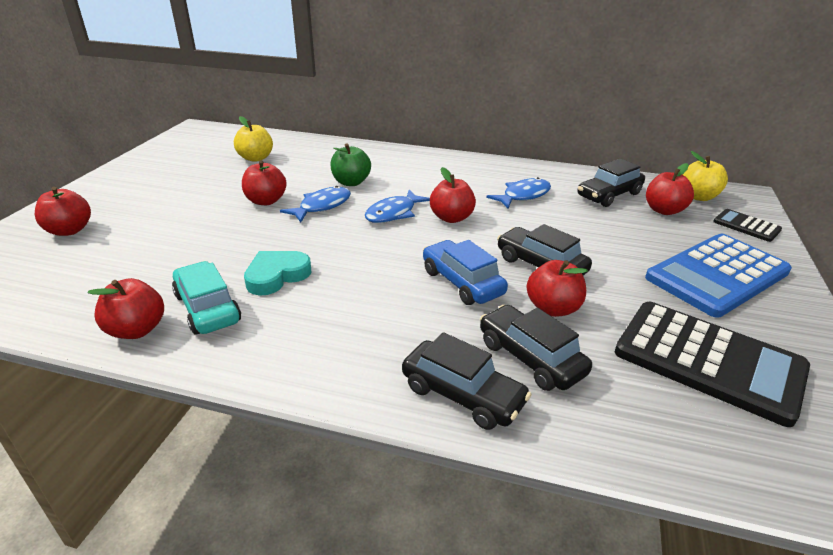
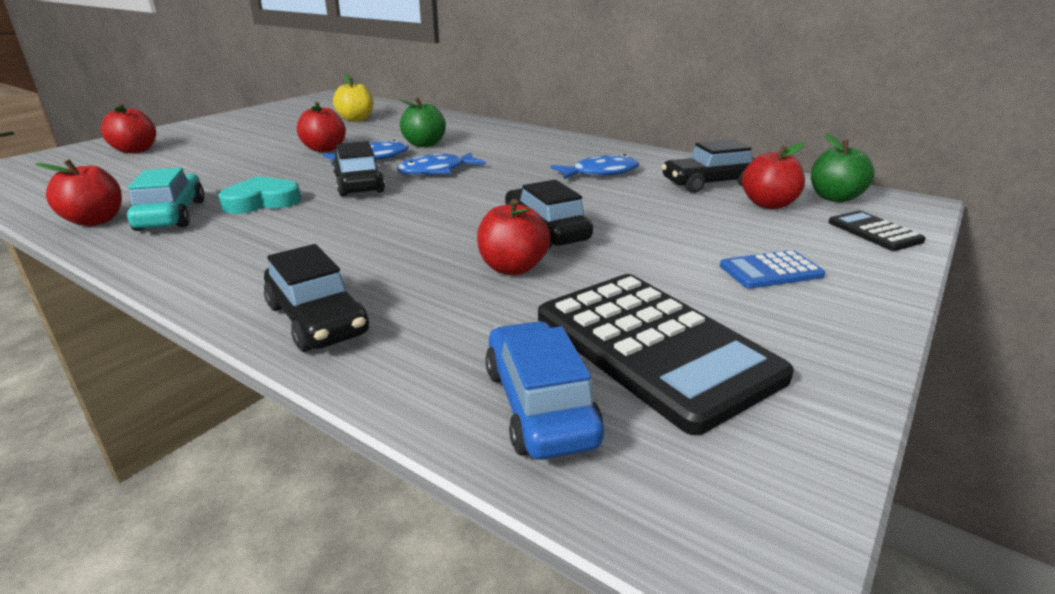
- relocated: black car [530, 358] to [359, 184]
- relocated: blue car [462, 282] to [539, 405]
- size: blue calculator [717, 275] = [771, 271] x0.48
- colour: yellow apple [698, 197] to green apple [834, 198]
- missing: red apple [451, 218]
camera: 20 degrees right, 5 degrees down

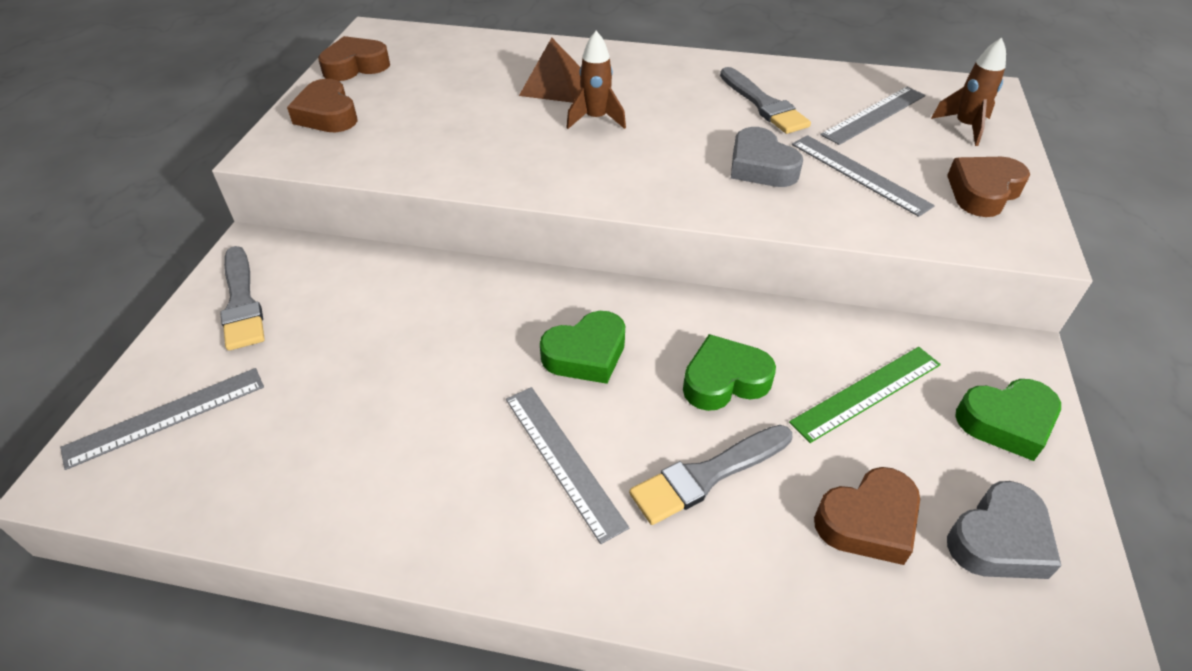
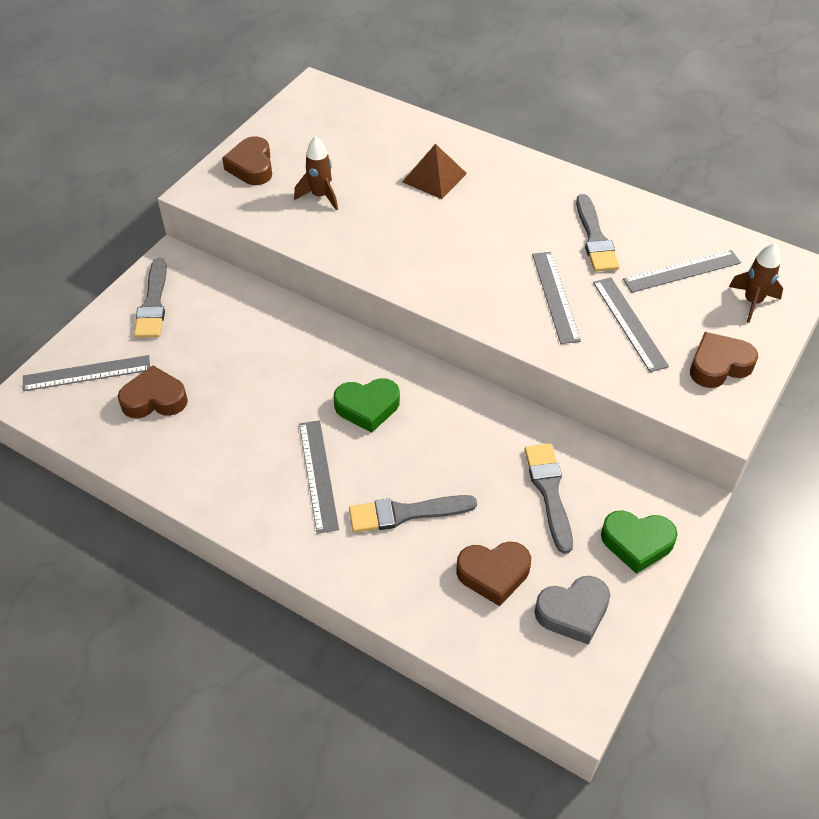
- relocated: brown heart [355, 66] to [154, 399]
- relocated: brown rocket [596, 119] to [320, 196]
- exchanged: green ruler [866, 392] to grey brush [549, 492]
- exchanged: grey heart [760, 166] to grey ruler [555, 296]
- missing: green heart [724, 380]
camera: 20 degrees right, 5 degrees up

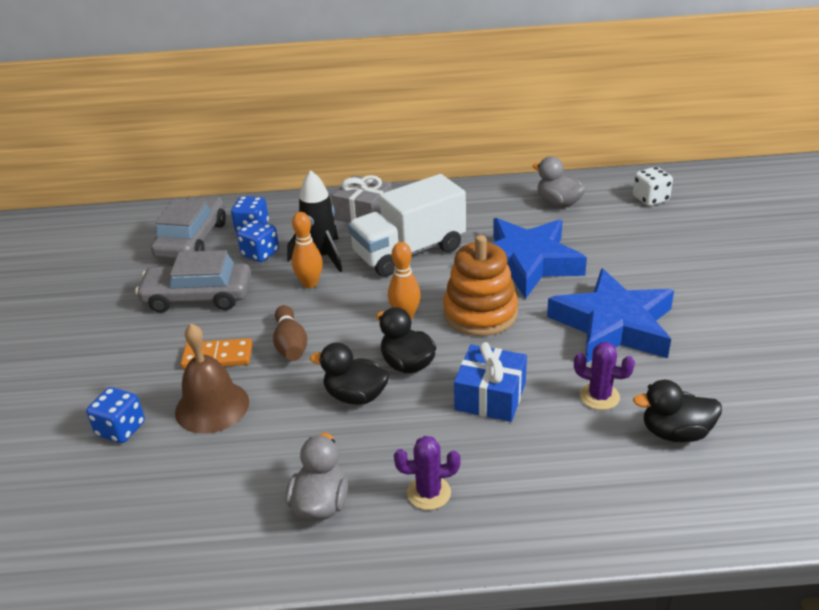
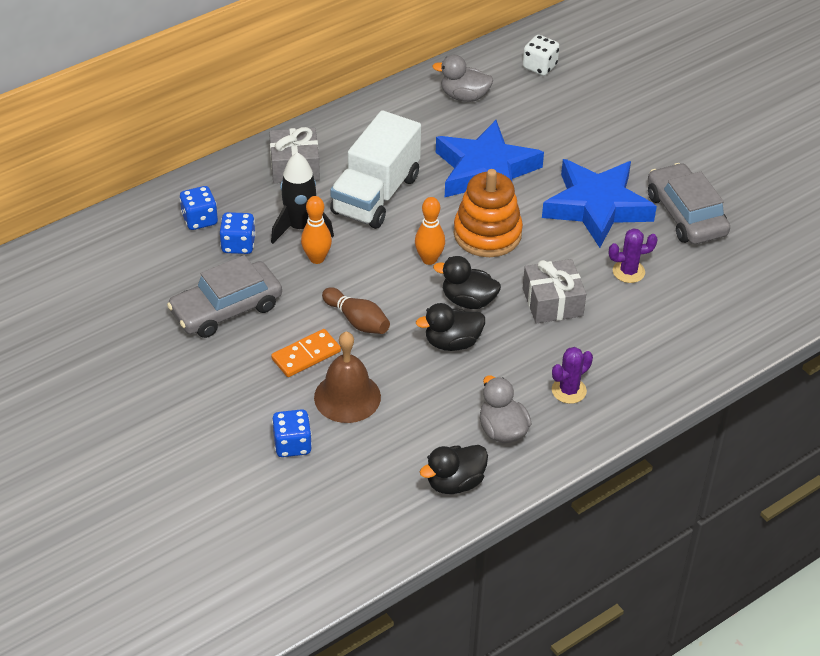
- relocated: black duck [675, 433] to [455, 483]
- colour: blue gift [490, 396] to grey gift [552, 302]
- relocated: grey car [192, 239] to [685, 214]
camera: 35 degrees left, 10 degrees up

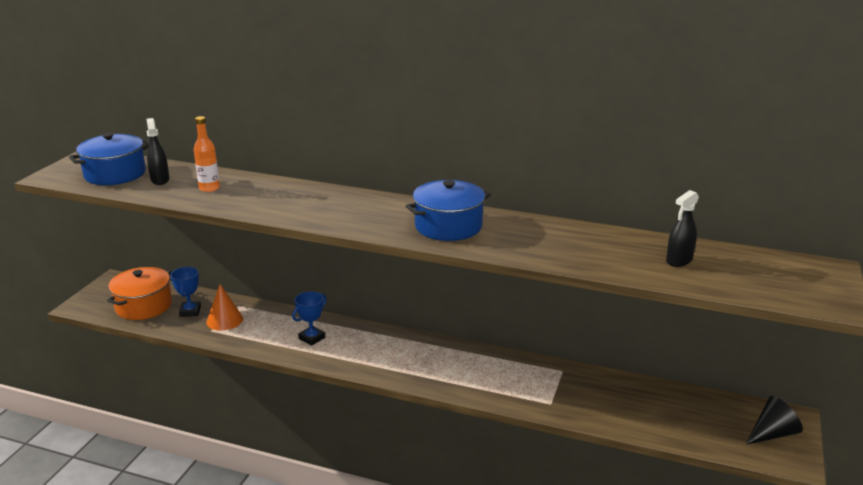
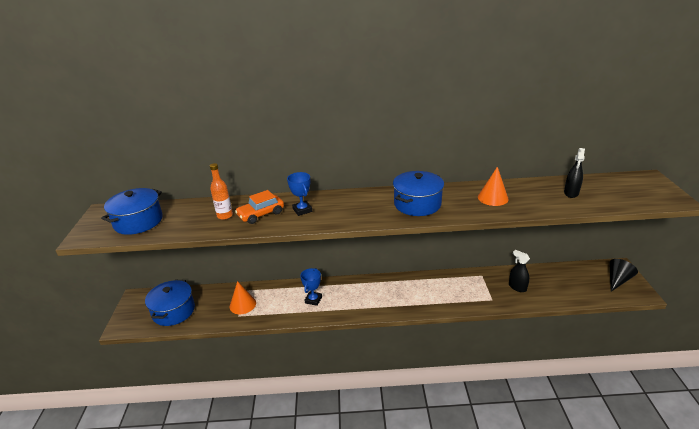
- colour: orange pot [143, 306] to blue pot [173, 311]
- appeared: orange car [261, 214]
- relocated: blue trophy [190, 311] to [302, 210]
- appeared: orange cone [493, 198]
- relocated: black spray bottle [160, 180] to [517, 287]
camera: 20 degrees left, 5 degrees up

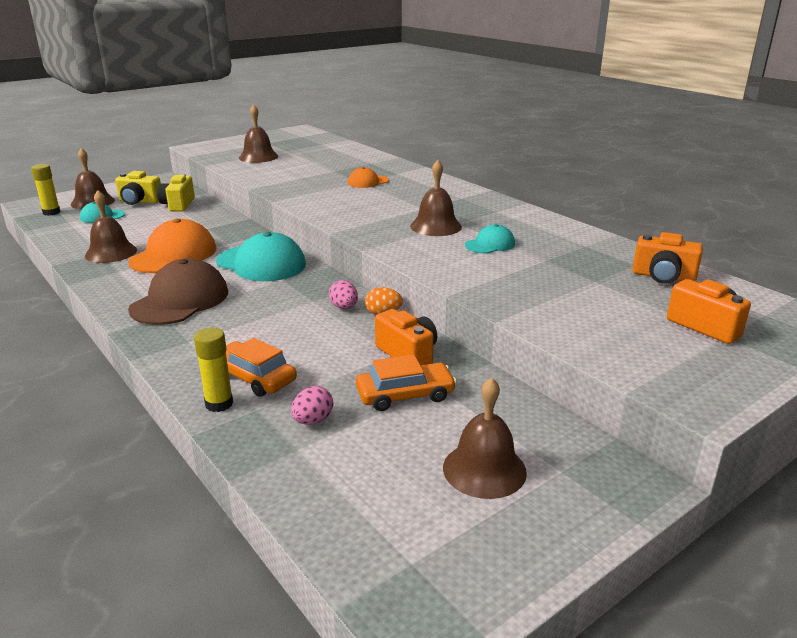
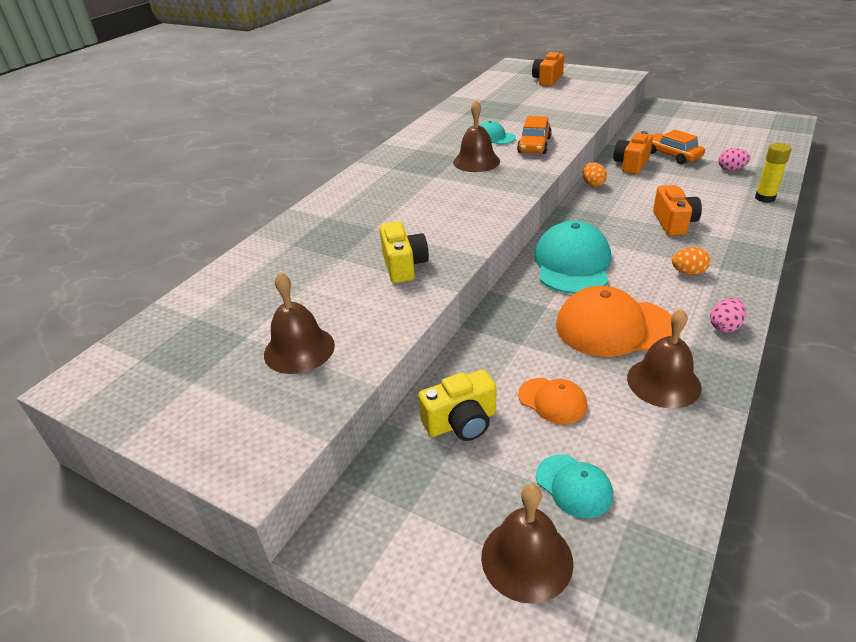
- relocated: yellow camera [139, 201] to [403, 265]
- relocated: orange car [254, 377] to [534, 145]
- relocated: orange cap [368, 182] to [552, 401]
- relocated: orange camera [663, 277] to [674, 223]
- exchanged: brown cap [180, 300] to orange egg [688, 272]
- relocated: pink egg [344, 307] to [724, 326]
- missing: yellow glue stick [51, 212]
- missing: brown bell [484, 469]
camera: 110 degrees left, 10 degrees up

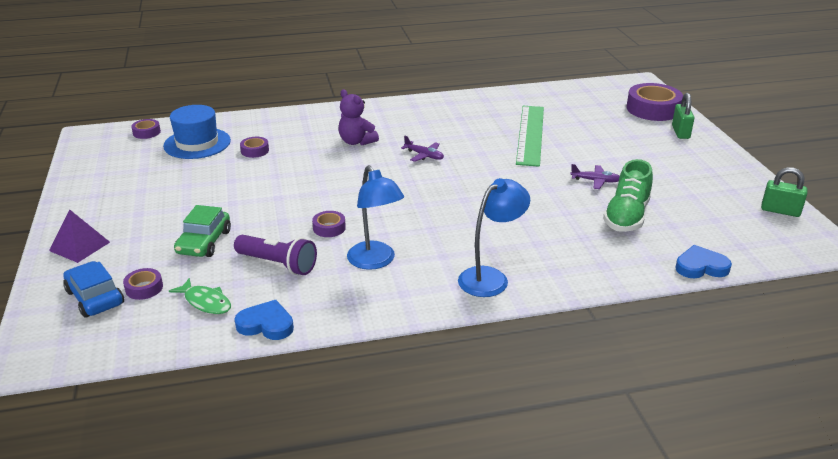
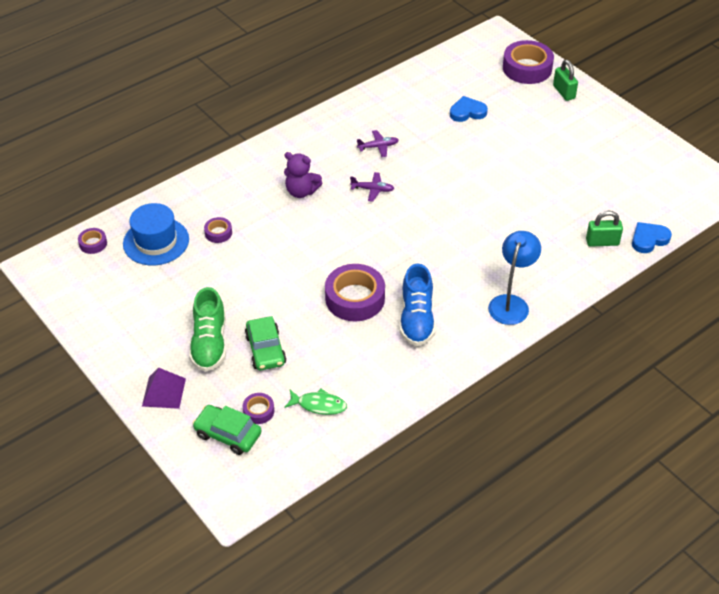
- relocated: green shoe [626, 216] to [209, 343]
- colour: blue car [95, 297] to green car [228, 434]
- size: purple tape [329, 228] = [355, 298] x2.07
- relocated: purple plane [595, 181] to [378, 147]
- exchanged: blue lamp [375, 261] to blue shoe [416, 319]
- relocated: blue heart [266, 324] to [467, 112]
- relocated: green padlock [780, 211] to [602, 242]
- missing: purple flashlight [278, 264]
- missing: green ruler [530, 134]
camera: 25 degrees left, 15 degrees up

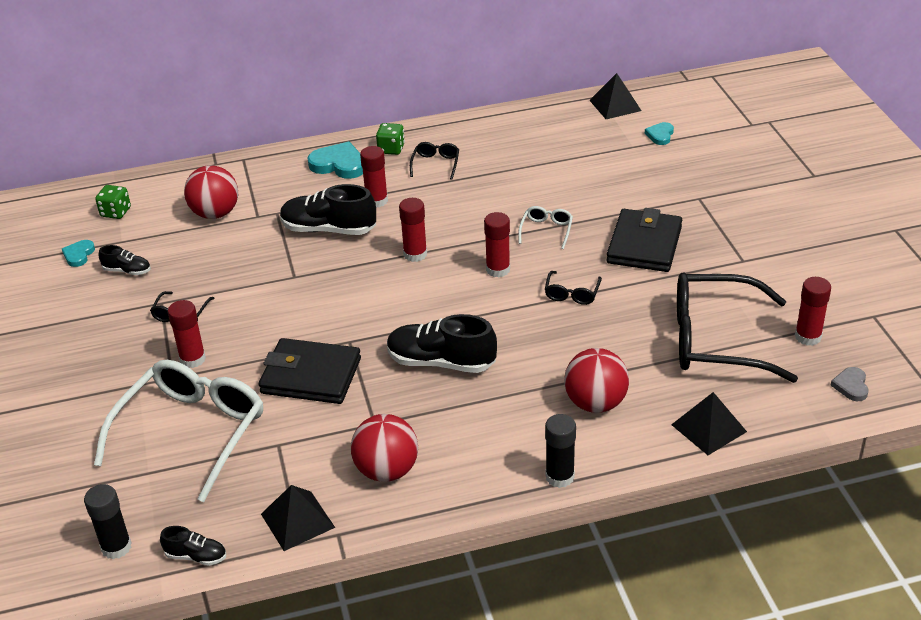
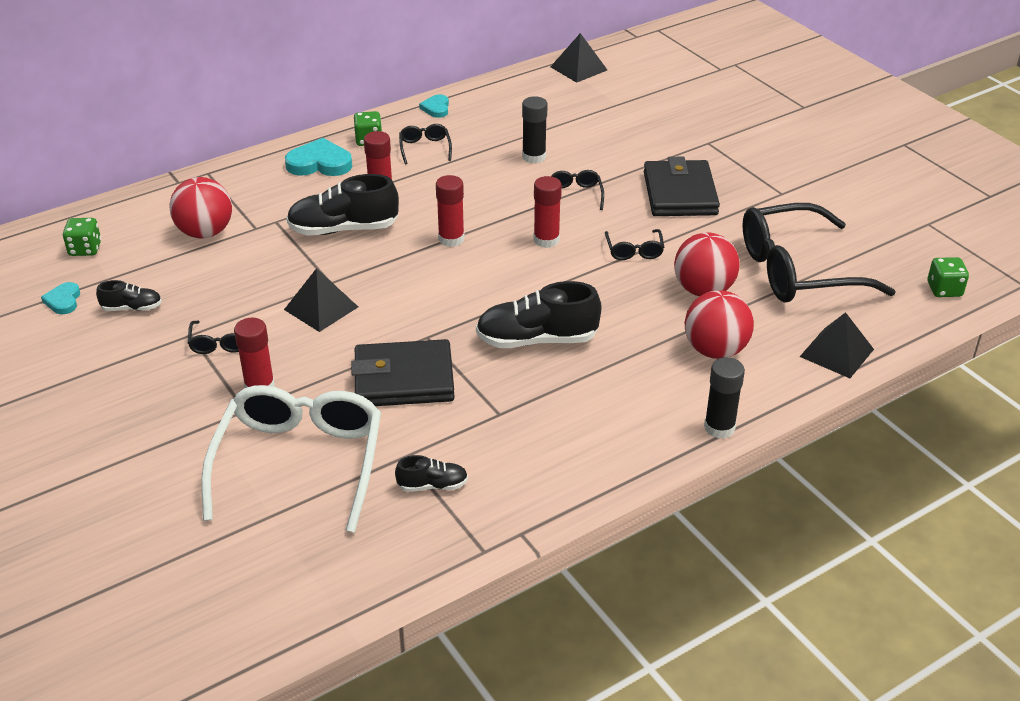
- relocated: black pyramid [297, 520] to [321, 308]
- relocated: black shoe [196, 556] to [432, 485]
- relocated: turquoise heart [660, 135] to [436, 108]
- relocated: black glue stick [116, 547] to [534, 157]
- colour: white glasses [546, 230] to black glasses [575, 195]
- relocated: red ball [387, 470] to [703, 290]
- exchanged: grey heart [851, 386] to green dice [944, 289]
- missing: red glue stick [808, 337]
camera: 20 degrees left, 0 degrees up

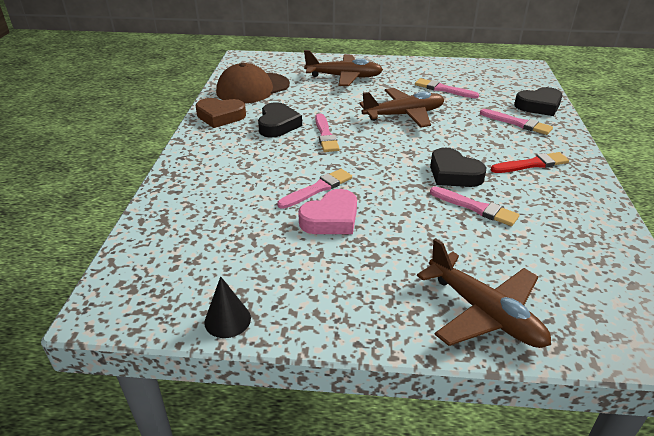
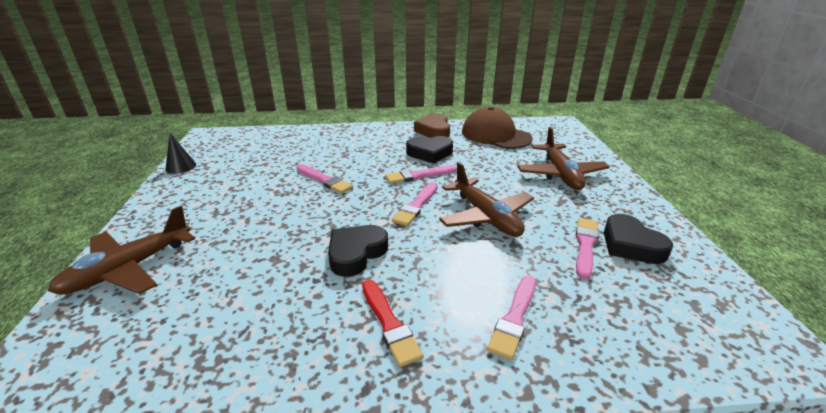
- relocated: pink brush [476, 208] to [416, 206]
- relocated: black heart [539, 106] to [631, 245]
- missing: pink heart [331, 219]
camera: 80 degrees right, 5 degrees down

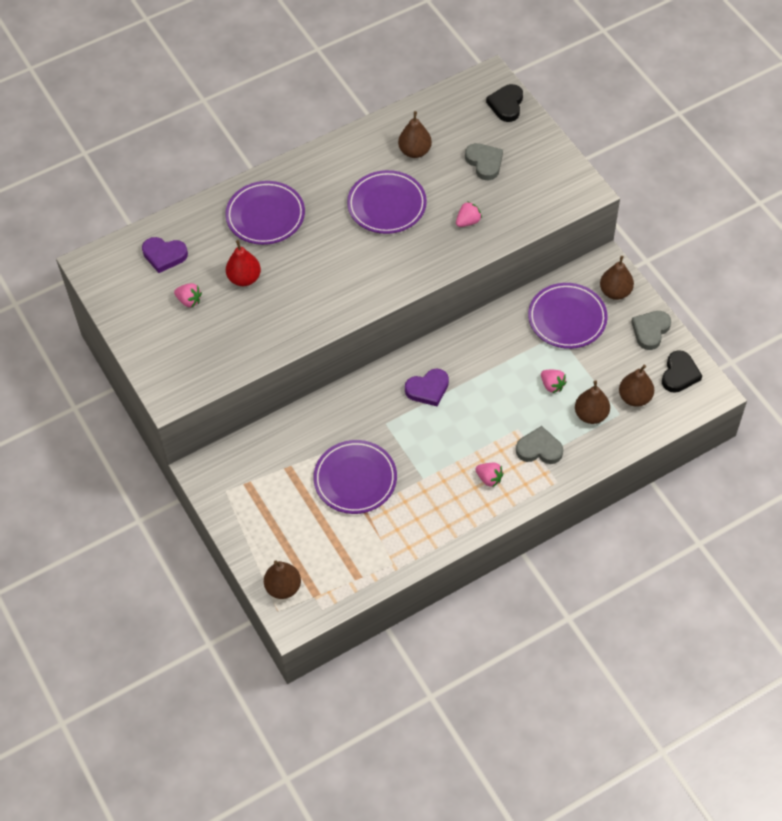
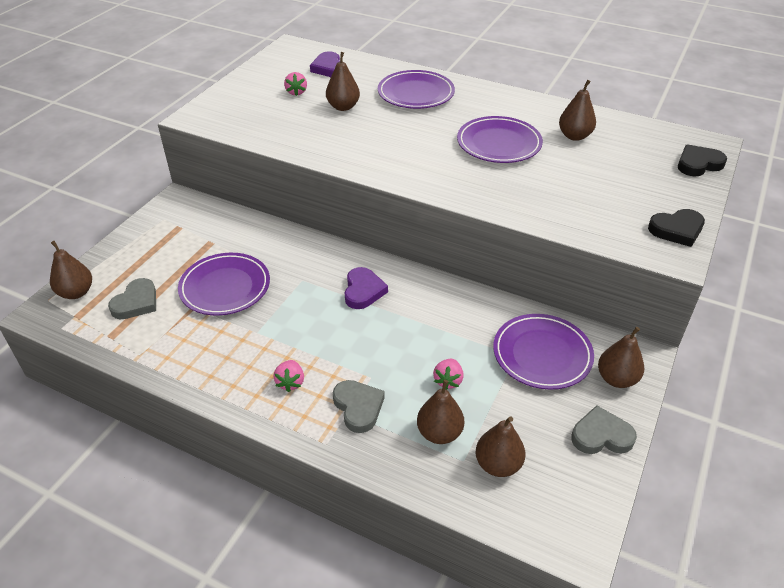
- relocated: grey heart [484, 163] to [136, 302]
- colour: red pear [244, 278] to brown pear [343, 107]
- spun: purple heart [428, 389] = [363, 291] 120 degrees counterclockwise
- relocated: black heart [679, 374] to [677, 230]
- missing: pink strawberry [468, 221]
camera: 55 degrees right, 15 degrees down

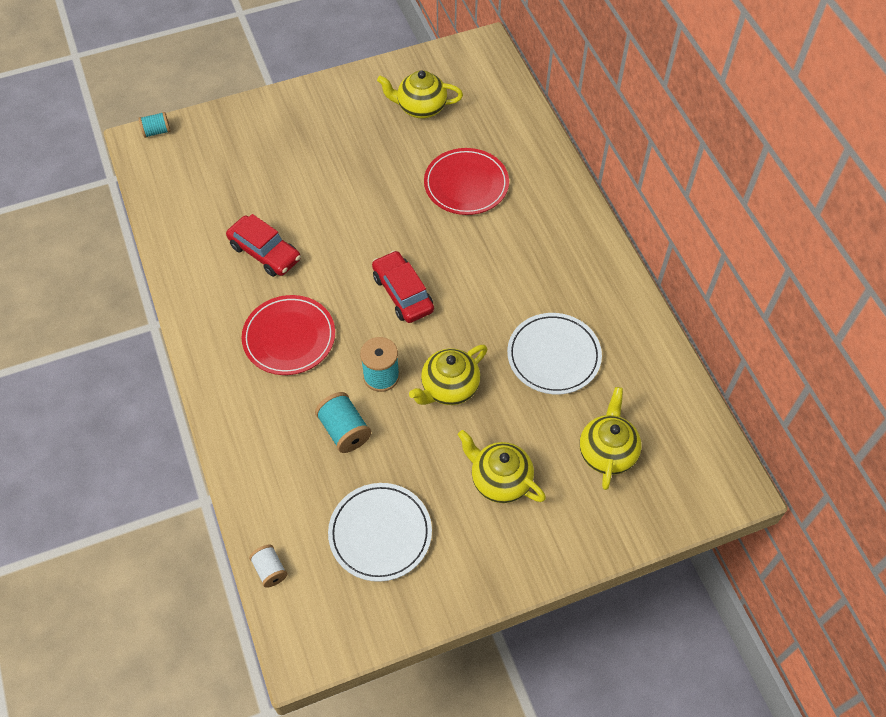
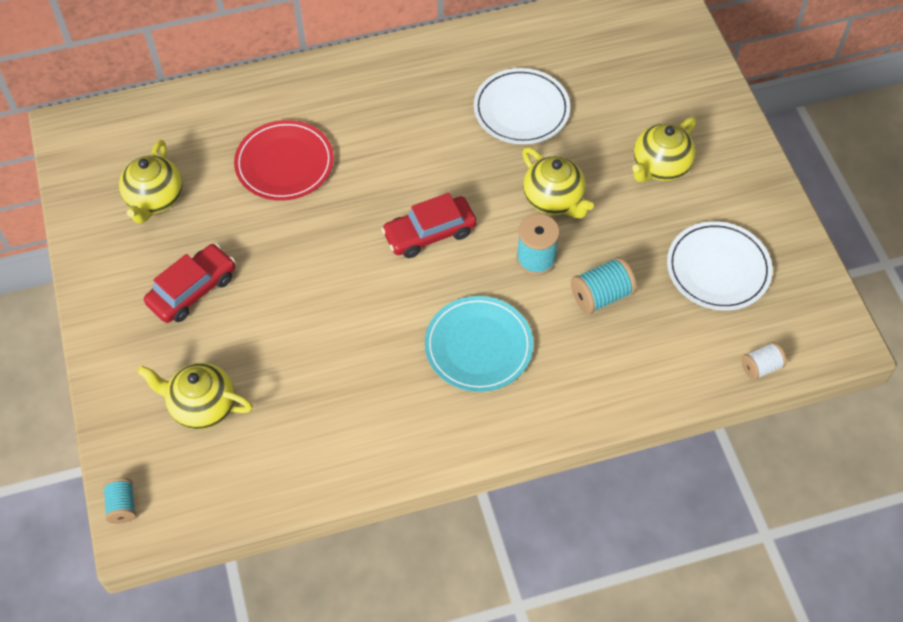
- relocated: yellow teapot [607, 452] to [202, 406]
- relocated: red car [265, 252] to [192, 290]
- colour: red plate [289, 337] to turquoise plate [478, 346]
camera: 85 degrees left, 0 degrees up

